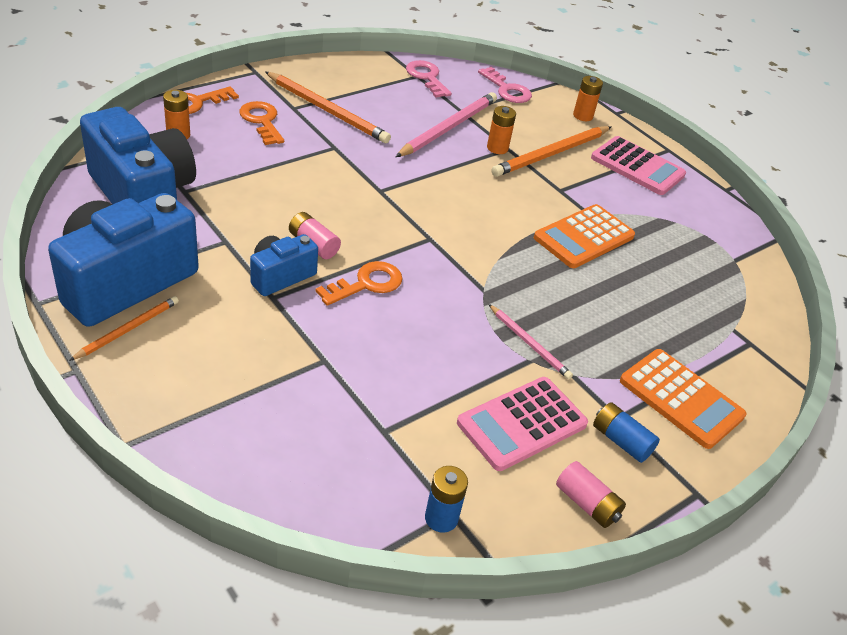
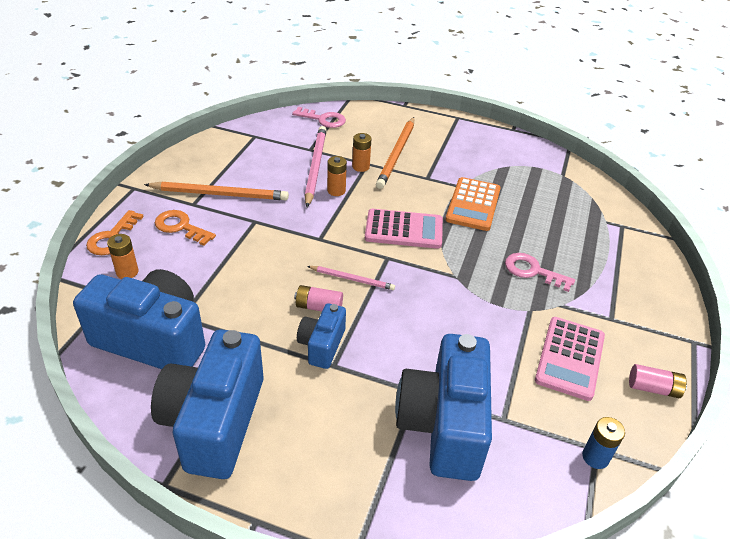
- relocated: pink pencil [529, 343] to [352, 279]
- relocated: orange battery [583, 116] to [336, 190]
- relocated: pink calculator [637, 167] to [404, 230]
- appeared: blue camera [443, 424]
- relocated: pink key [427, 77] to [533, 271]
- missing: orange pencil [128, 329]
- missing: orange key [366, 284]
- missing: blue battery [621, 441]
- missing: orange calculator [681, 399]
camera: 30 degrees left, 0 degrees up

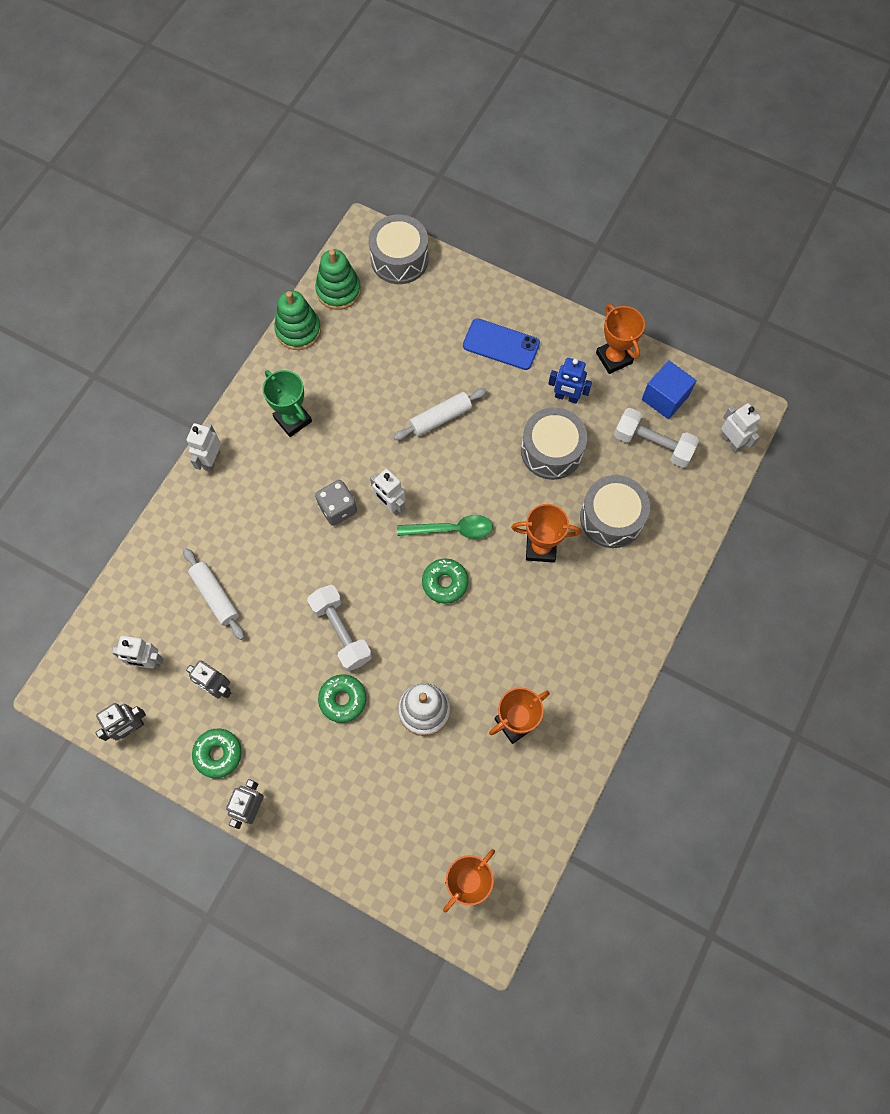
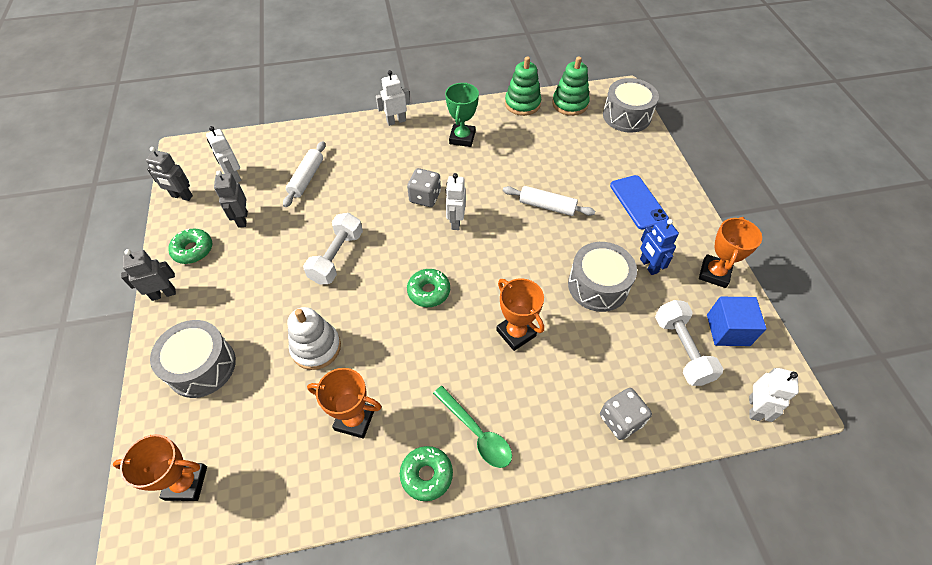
- relocated: grey drum [611, 518] to [202, 366]
- relocated: green donut [343, 699] to [426, 475]
- relocated: green spoon [451, 530] to [476, 433]
- appeared: grey dice [620, 420]
camera: 50 degrees right, 15 degrees down

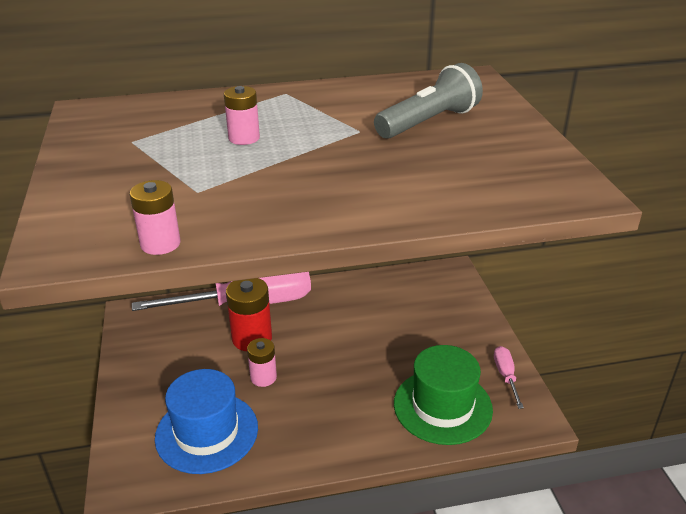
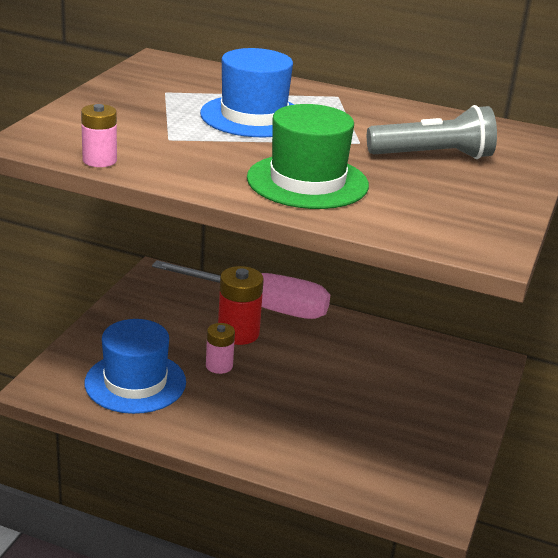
- exchanged: pink battery [244, 138] to blue hat [254, 116]
- relocated: green hat [442, 406] to [307, 182]
- missing: pink screwdriver [506, 376]
camera: 30 degrees right, 5 degrees down

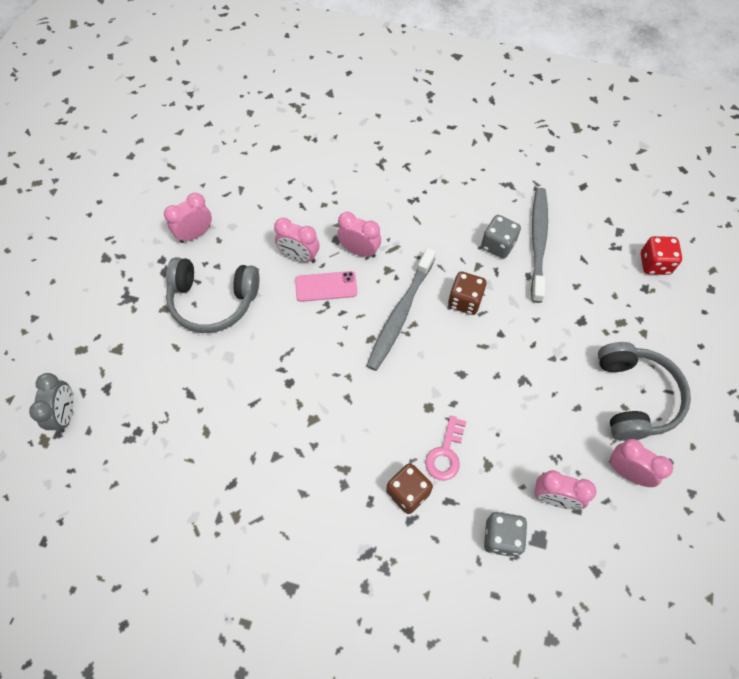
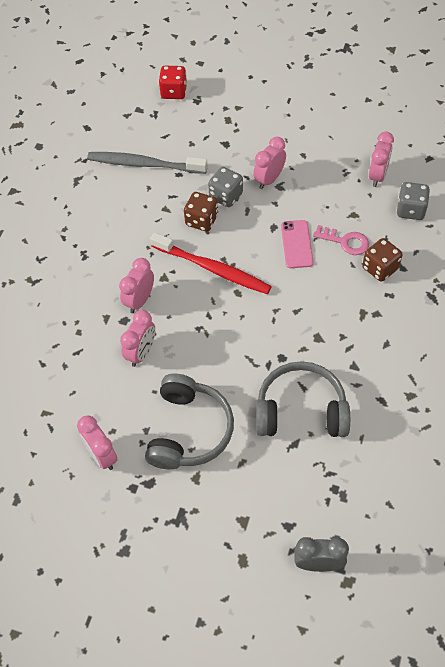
- colour: grey toothbrush [400, 314] to red toothbrush [213, 269]
- relocated: grey dice [498, 245] to [226, 196]
- relocated: pink clock [627, 472] to [269, 179]
- relocated: grey headphones [634, 397] to [301, 410]
- relocated: pink phone [326, 286] to [296, 244]
camera: 85 degrees left, 5 degrees down

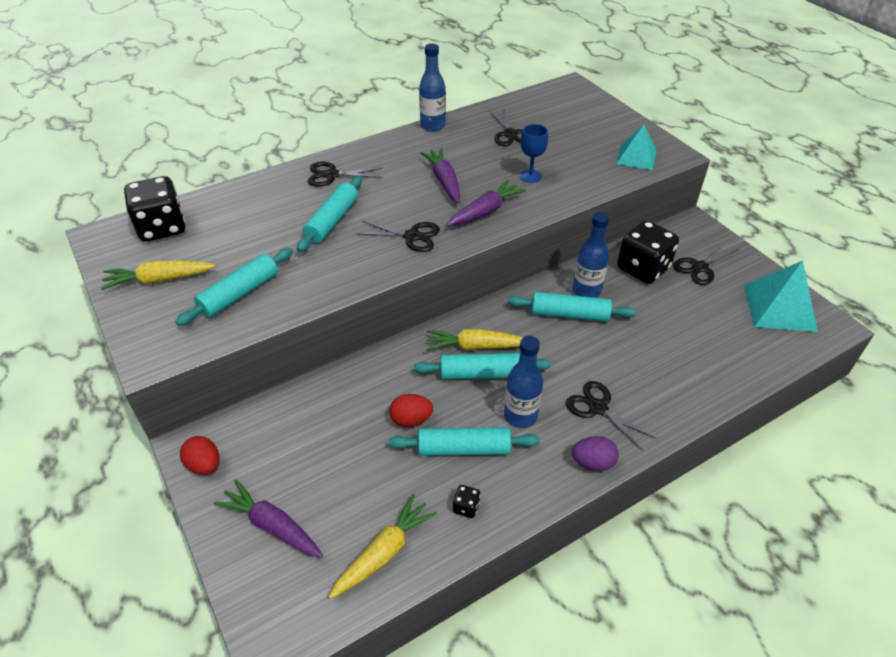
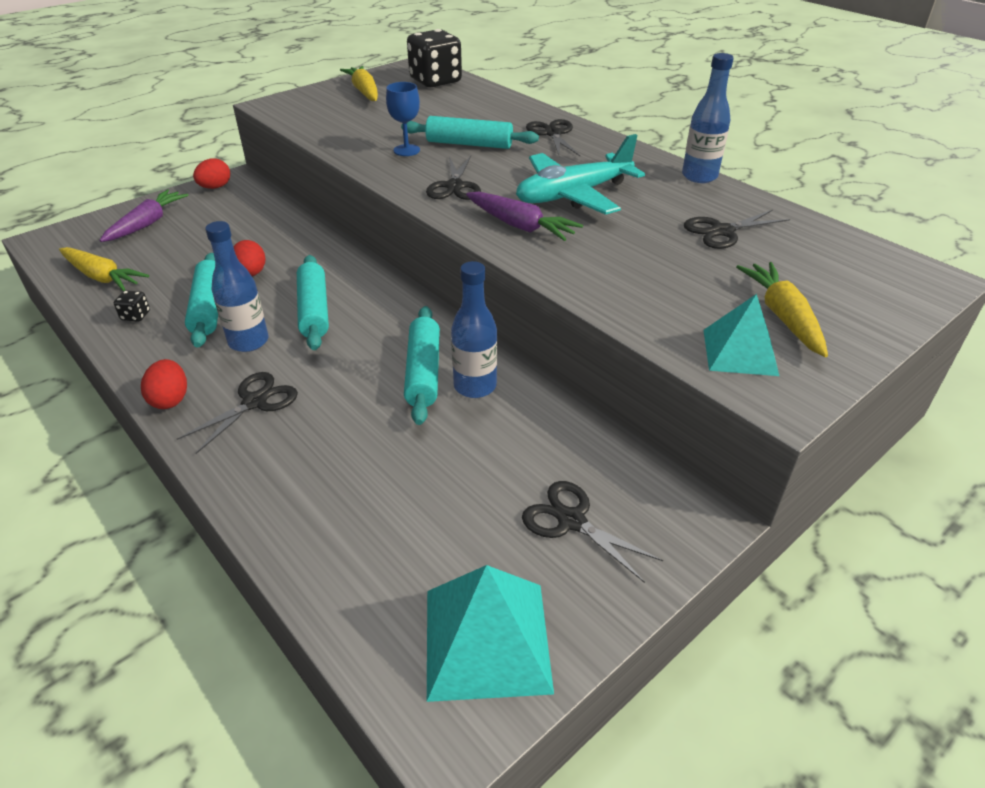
- colour: purple egg [593, 463] to red egg [170, 399]
- relocated: blue goblet [530, 176] to [406, 150]
- exchanged: purple carrot [444, 181] to turquoise plane [573, 195]
- relocated: yellow carrot [476, 346] to [783, 317]
- missing: turquoise rolling pin [239, 294]
- missing: black dice [643, 268]
camera: 80 degrees right, 5 degrees down

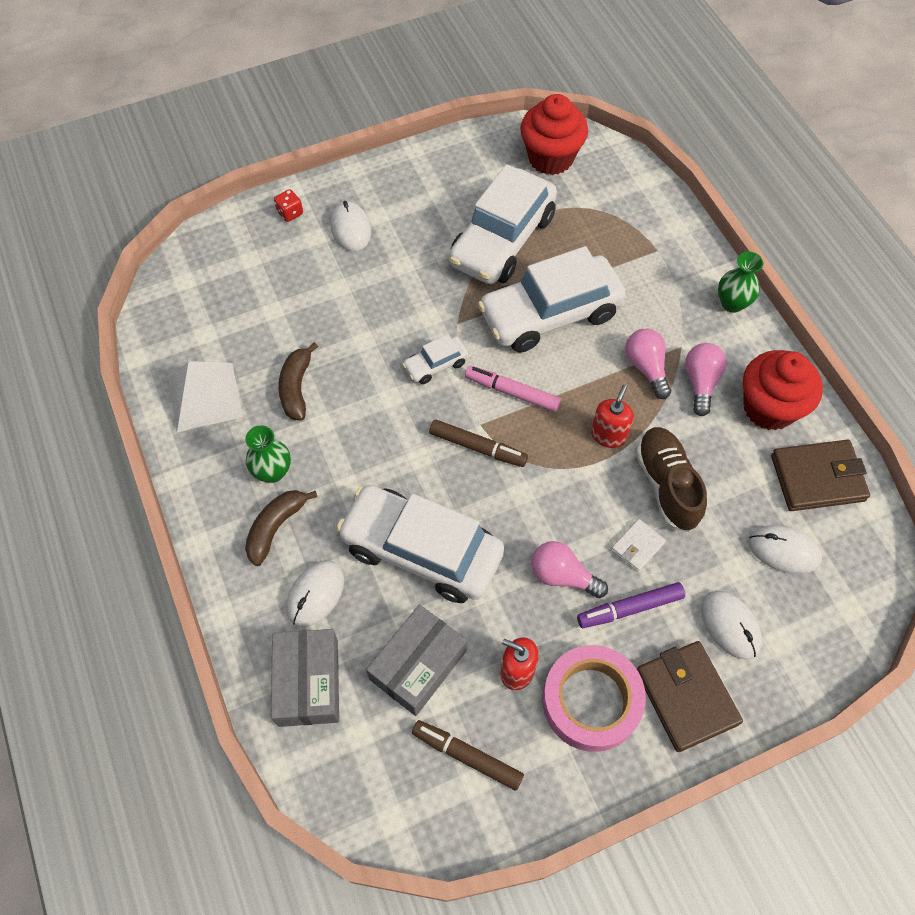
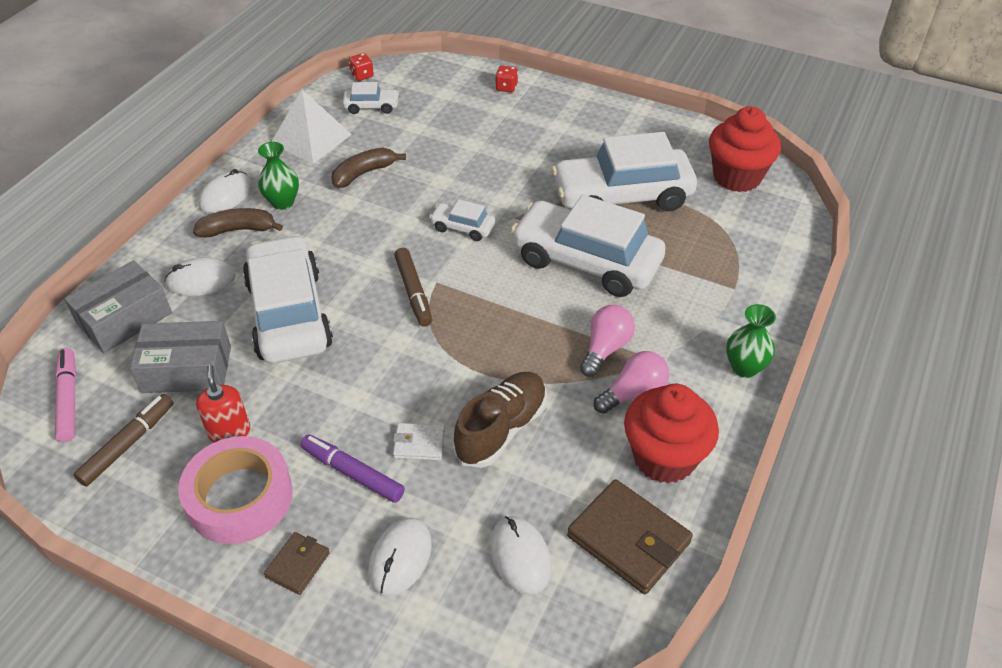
- relocated: pink marker [512, 392] to [68, 399]
- spun: brown marker [467, 756] = [128, 444] 45 degrees clockwise
- relocated: white mouse [351, 228] to [226, 196]
- size: brown wallet [686, 697] = [298, 565] x0.53
- appeared: white car [371, 107]
- appeared: red dice [362, 75]
- missing: pink light bulb [562, 576]
- missing: red soap dispenser [608, 435]
camera: 50 degrees right, 15 degrees down

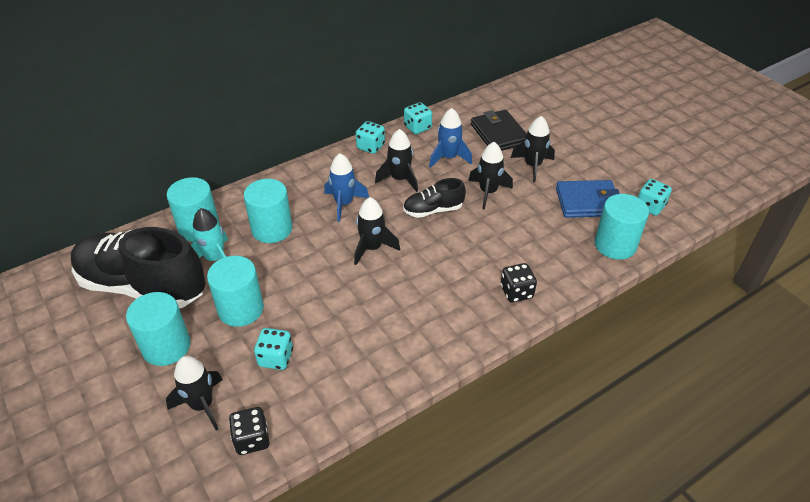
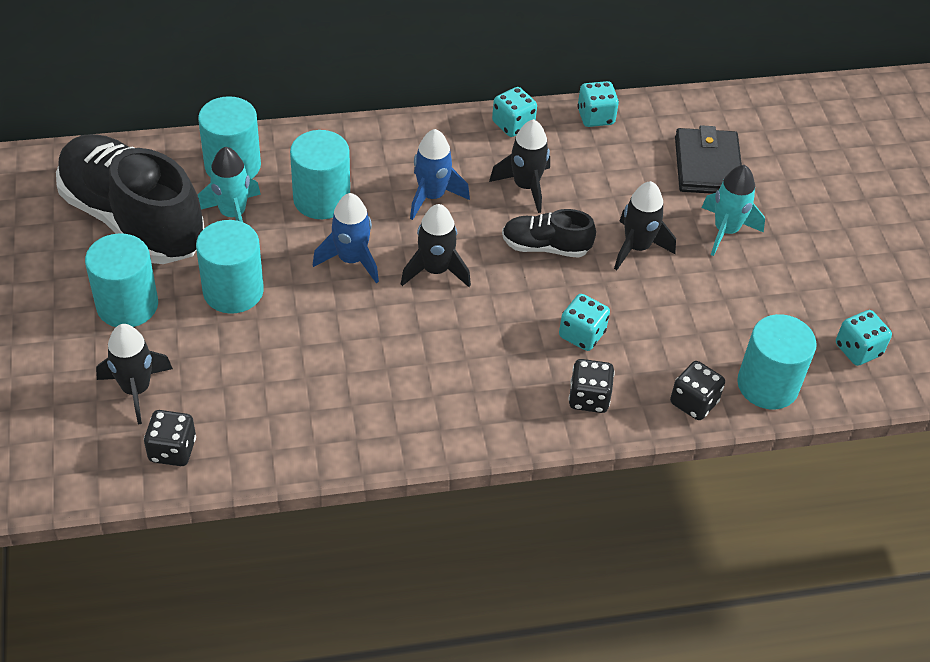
- relocated: blue rocket [448, 158] to [351, 260]
- relocated: turquoise dice [275, 358] to [582, 334]
- appeared: black dice [694, 402]
- colour: black rocket [533, 166] to turquoise rocket [726, 231]
- missing: blue wallet [587, 202]
camera: 20 degrees right, 5 degrees up

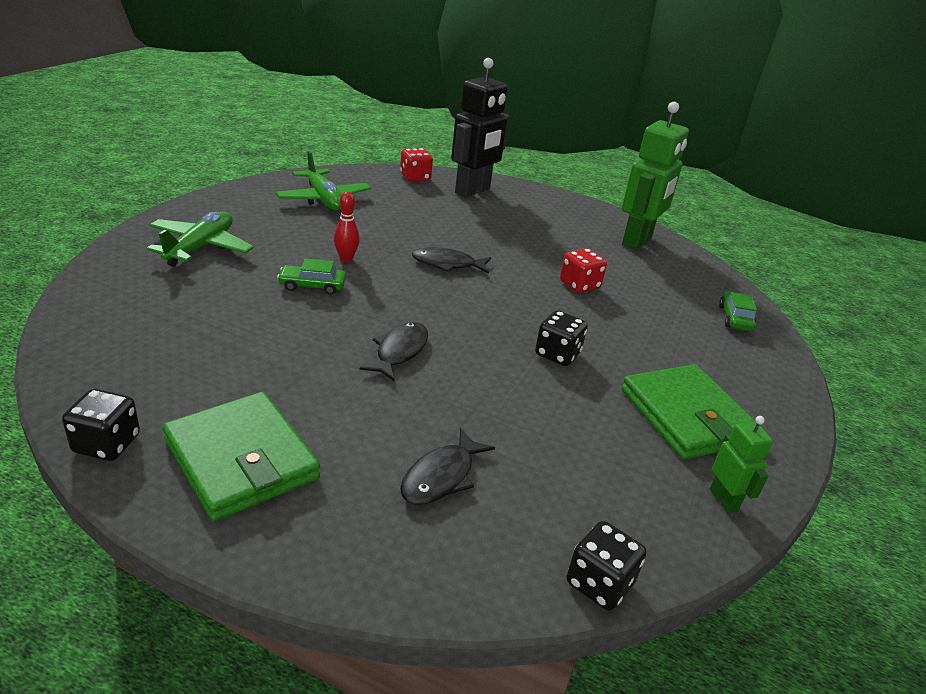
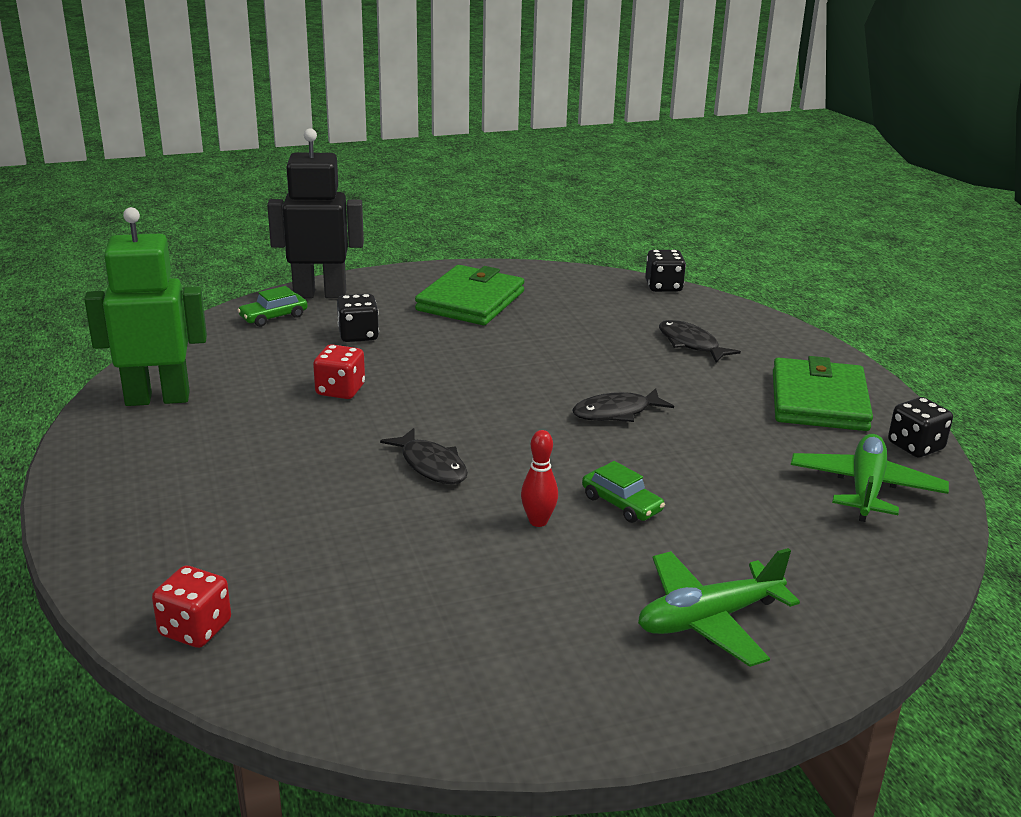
- relocated: black robot [473, 191] to [320, 294]
- relocated: black dice [557, 354] to [358, 335]
- spun: black fish [441, 477] = [690, 344] 120 degrees counterclockwise
- relocated: green plane [323, 199] to [865, 488]
- missing: green robot [723, 500]
camera: 130 degrees left, 5 degrees down

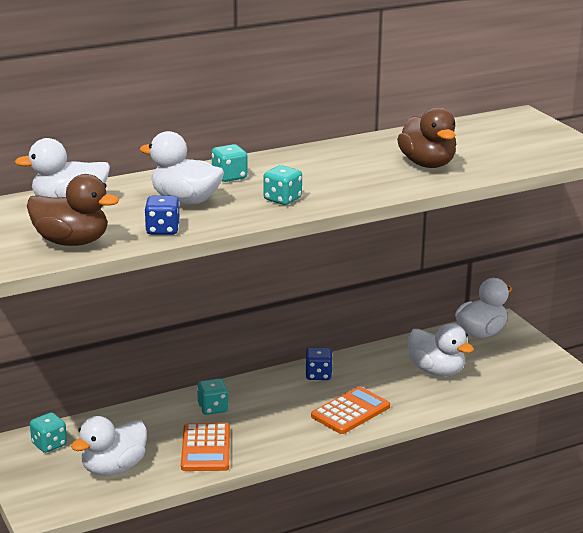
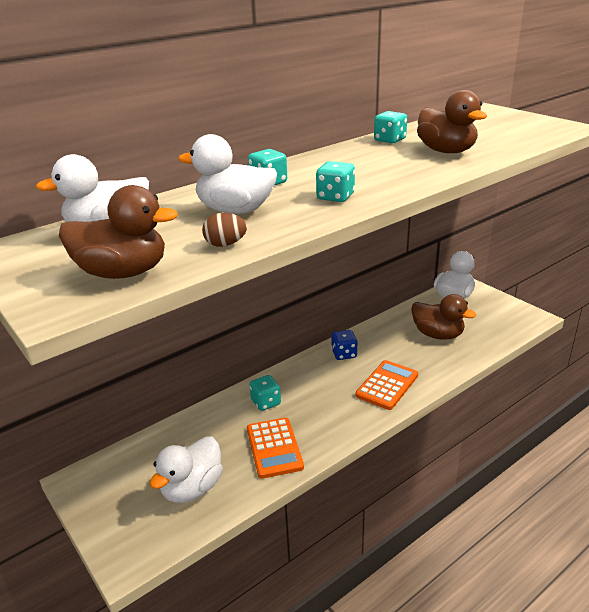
- exchanged: blue dice [162, 230] to brown egg [225, 244]
- relocated: turquoise dice [49, 444] to [389, 140]
- colour: white duck [436, 371] to brown duck [437, 335]
camera: 10 degrees left, 5 degrees up

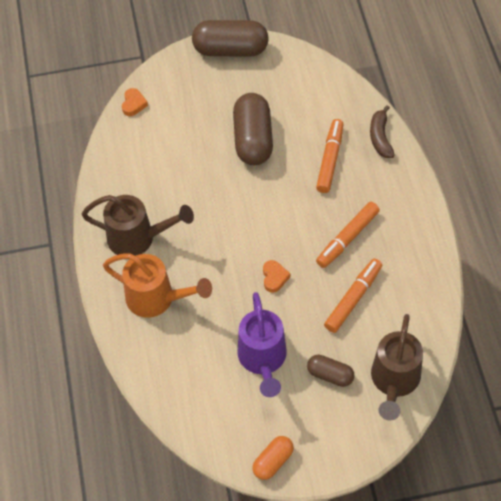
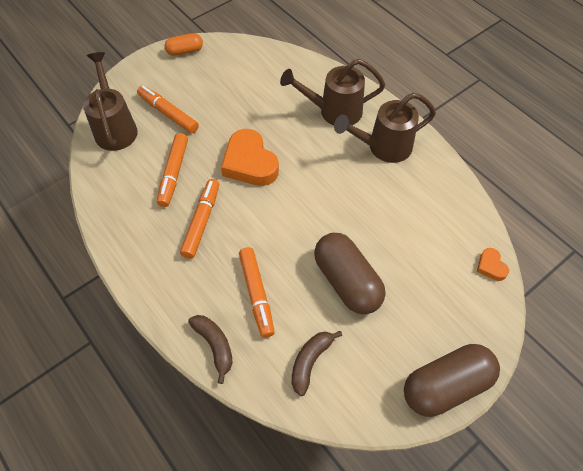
- exchanged: brown capsule [330, 375] to orange marker [168, 113]
- spun: orange capsule [273, 461] = [185, 51] 60 degrees clockwise
- size: orange heart [274, 278] = [250, 163] x2.11
- colour: orange watering can [156, 299] to brown watering can [334, 111]
- appeared: brown banana [310, 362]
- missing: purple watering can [263, 359]
camera: 150 degrees right, 0 degrees up

